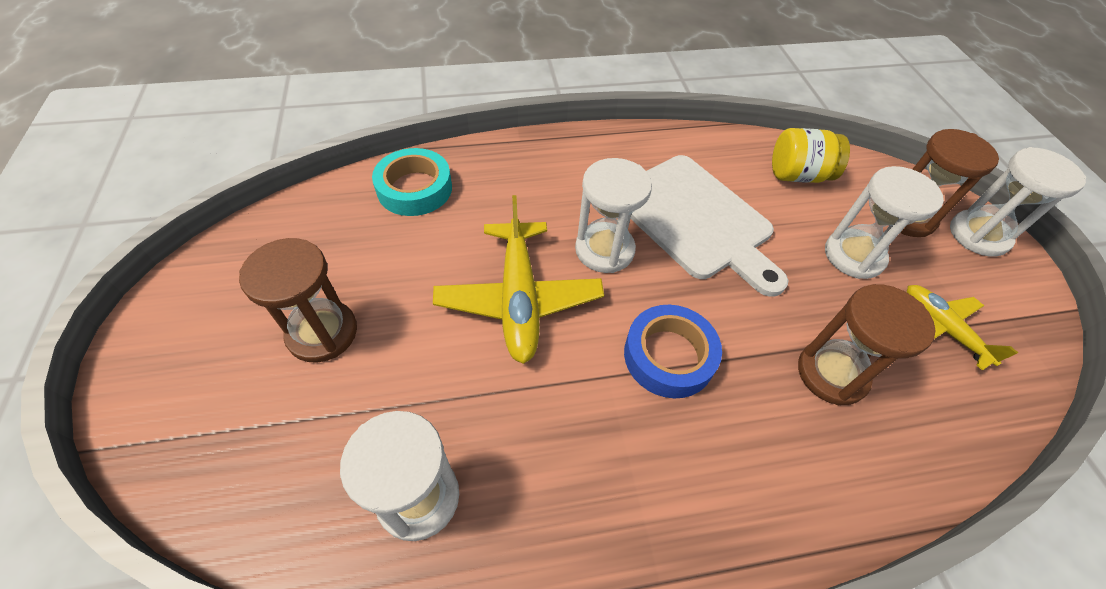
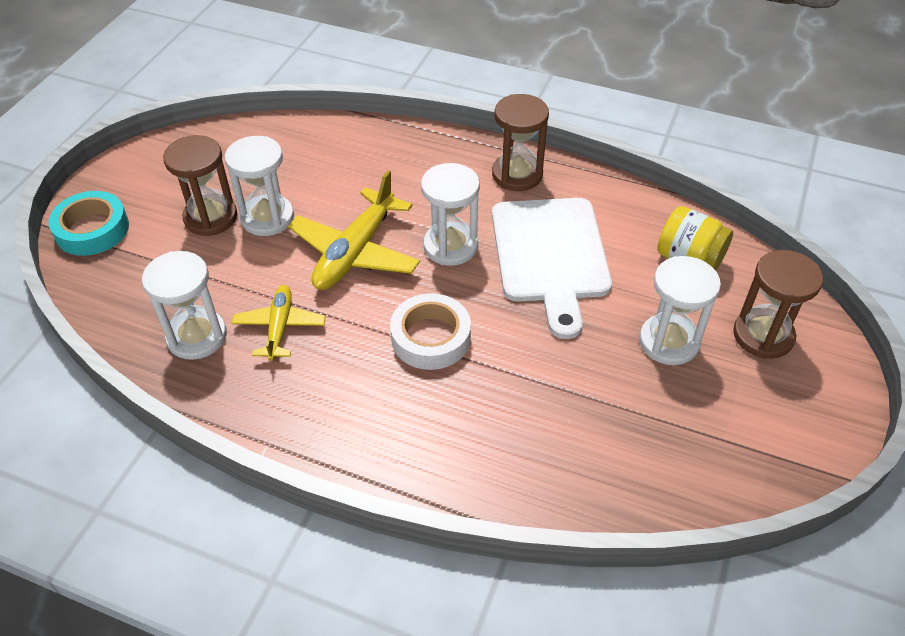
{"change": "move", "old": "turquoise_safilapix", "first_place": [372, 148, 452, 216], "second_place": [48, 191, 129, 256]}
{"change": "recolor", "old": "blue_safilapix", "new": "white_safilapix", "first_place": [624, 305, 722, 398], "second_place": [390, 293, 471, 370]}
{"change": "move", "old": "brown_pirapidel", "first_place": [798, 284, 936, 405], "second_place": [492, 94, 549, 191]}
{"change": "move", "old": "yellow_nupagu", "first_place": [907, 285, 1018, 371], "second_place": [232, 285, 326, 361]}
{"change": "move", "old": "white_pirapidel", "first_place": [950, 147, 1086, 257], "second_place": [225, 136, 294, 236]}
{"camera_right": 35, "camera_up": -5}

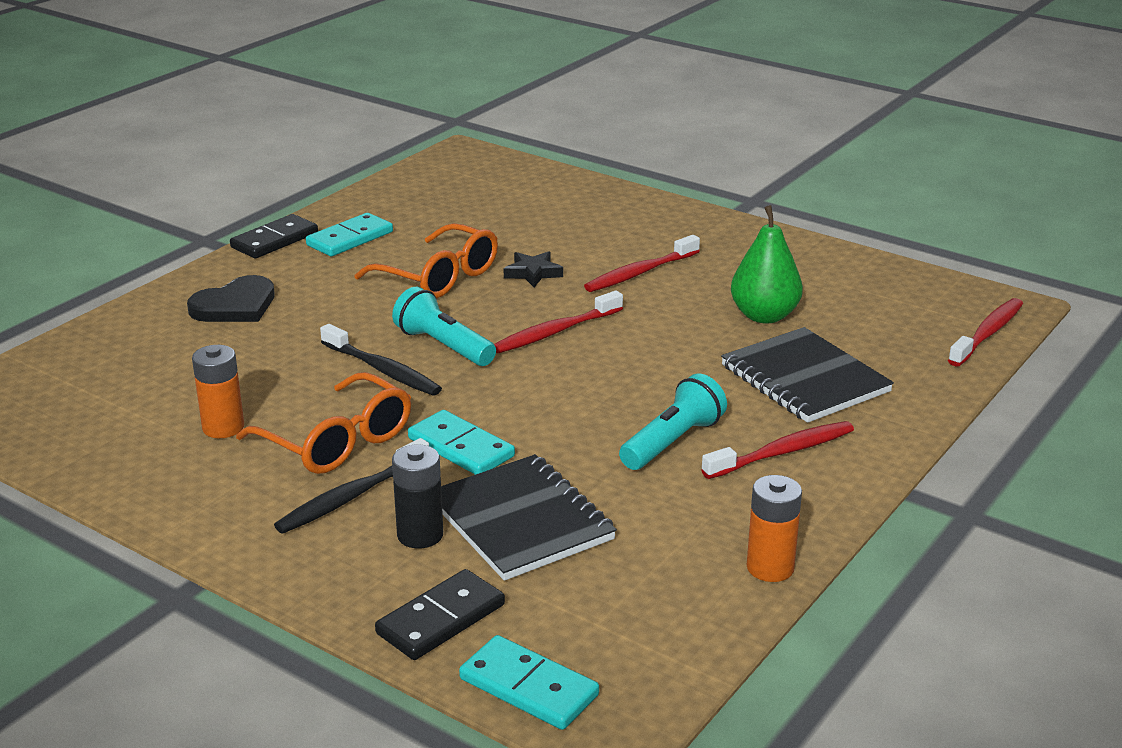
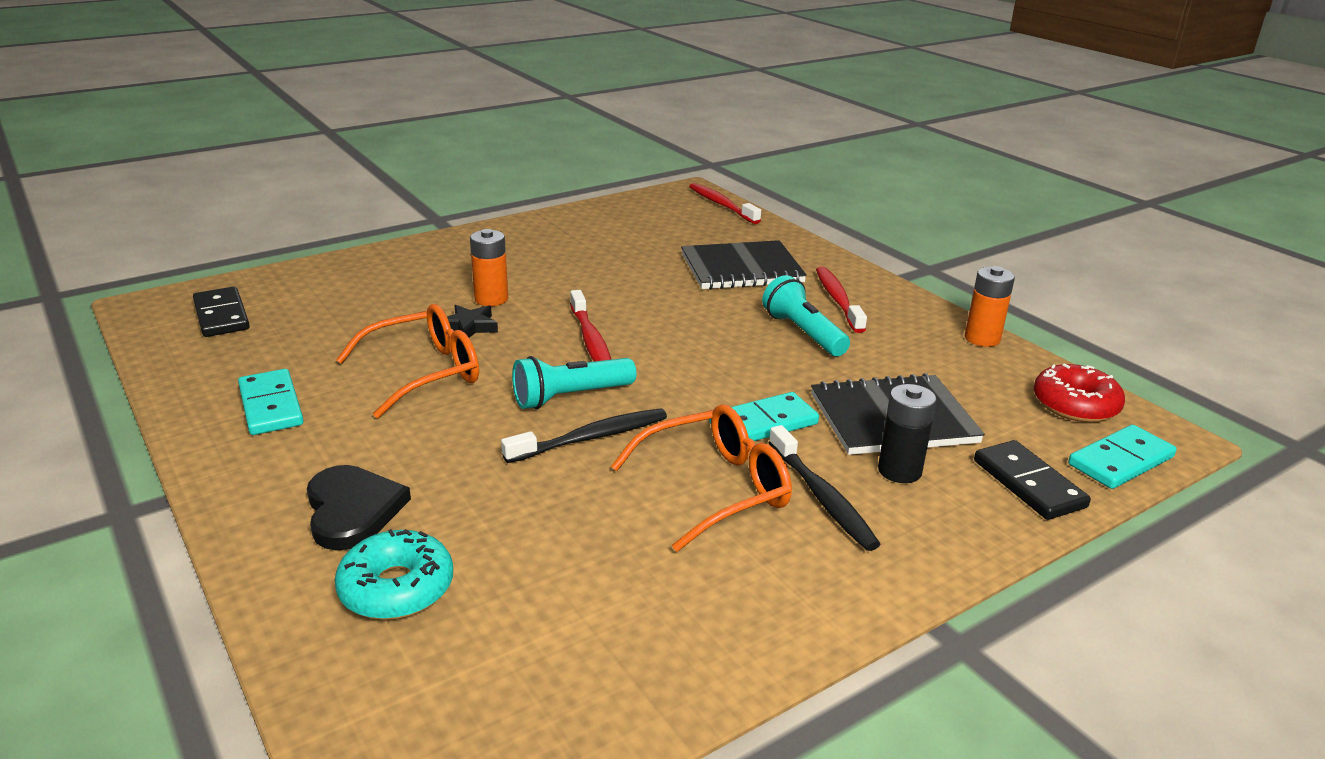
{"change": "move", "old": "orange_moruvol", "first_place": [192, 345, 244, 438], "second_place": [470, 229, 508, 306]}
{"change": "move", "old": "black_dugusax", "first_place": [230, 214, 318, 258], "second_place": [193, 287, 250, 337]}
{"change": "delete", "old": "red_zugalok", "first_place": [584, 235, 700, 292]}
{"change": "delete", "old": "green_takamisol", "first_place": [731, 205, 803, 324]}
{"change": "insert", "new": "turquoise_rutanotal", "second_place": [335, 529, 453, 620]}
{"change": "insert", "new": "red_rutanotal", "second_place": [1034, 363, 1125, 422]}
{"camera_right": -70, "camera_up": 0}

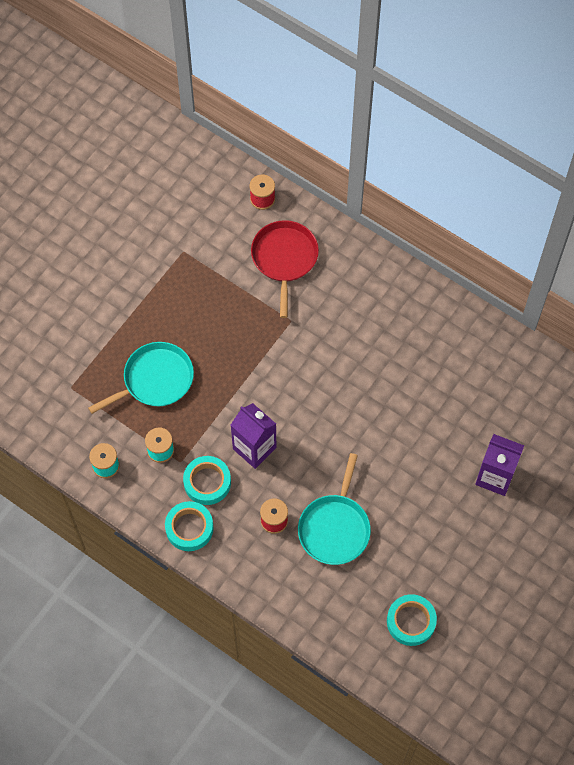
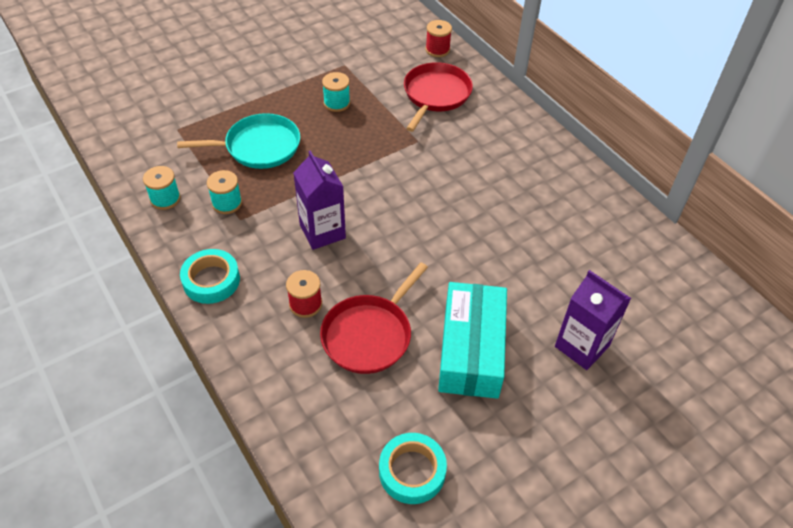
{"change": "delete", "old": "turquoise_safilapix", "first_place": [183, 456, 231, 505]}
{"change": "recolor", "old": "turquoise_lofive", "new": "red_lofive", "first_place": [298, 453, 371, 565], "second_place": [320, 262, 428, 374]}
{"change": "insert", "new": "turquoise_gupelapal", "second_place": [322, 72, 350, 112]}
{"change": "insert", "new": "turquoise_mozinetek", "second_place": [438, 282, 507, 399]}
{"camera_right": 20, "camera_up": -15}

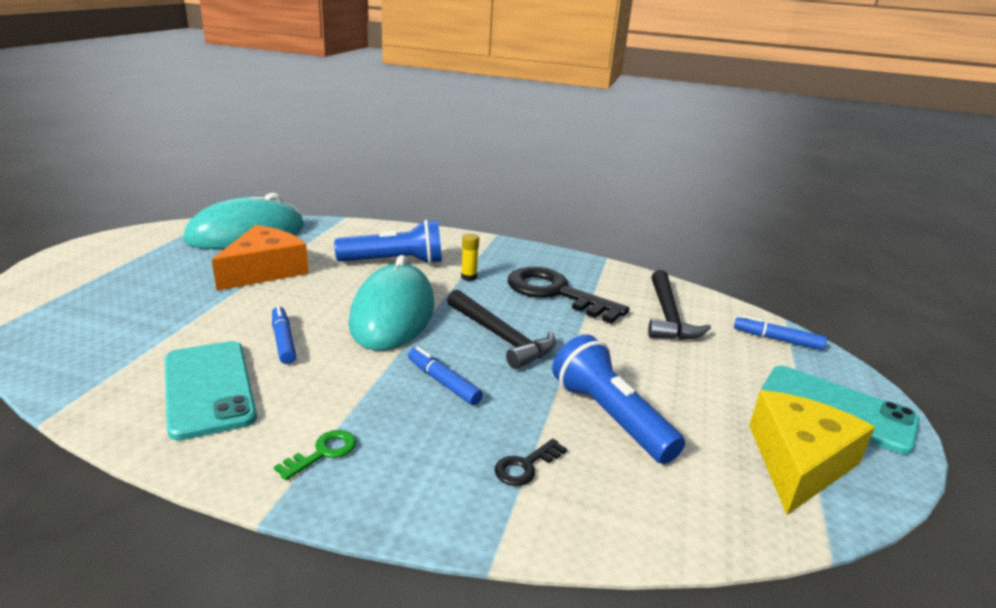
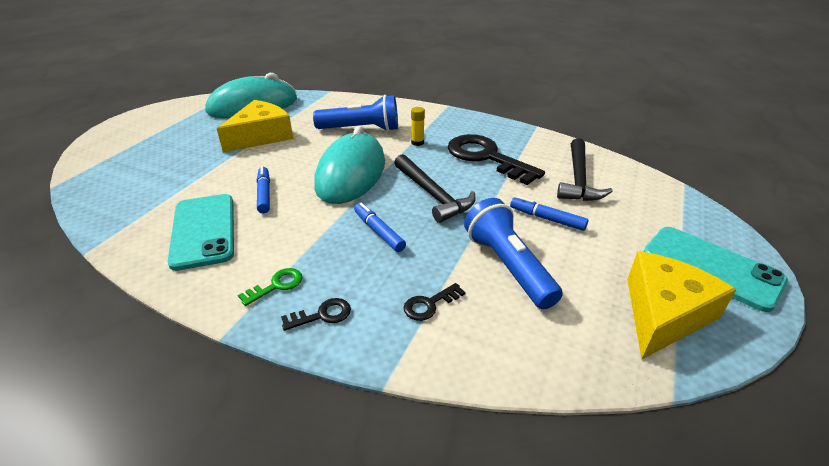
{"change": "recolor", "old": "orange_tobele", "new": "yellow_tobele", "first_place": [212, 225, 309, 291], "second_place": [217, 100, 293, 153]}
{"change": "move", "old": "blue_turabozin", "first_place": [734, 315, 827, 350], "second_place": [510, 196, 589, 231]}
{"change": "insert", "new": "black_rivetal", "second_place": [281, 298, 351, 331]}
{"camera_right": 10, "camera_up": 10}

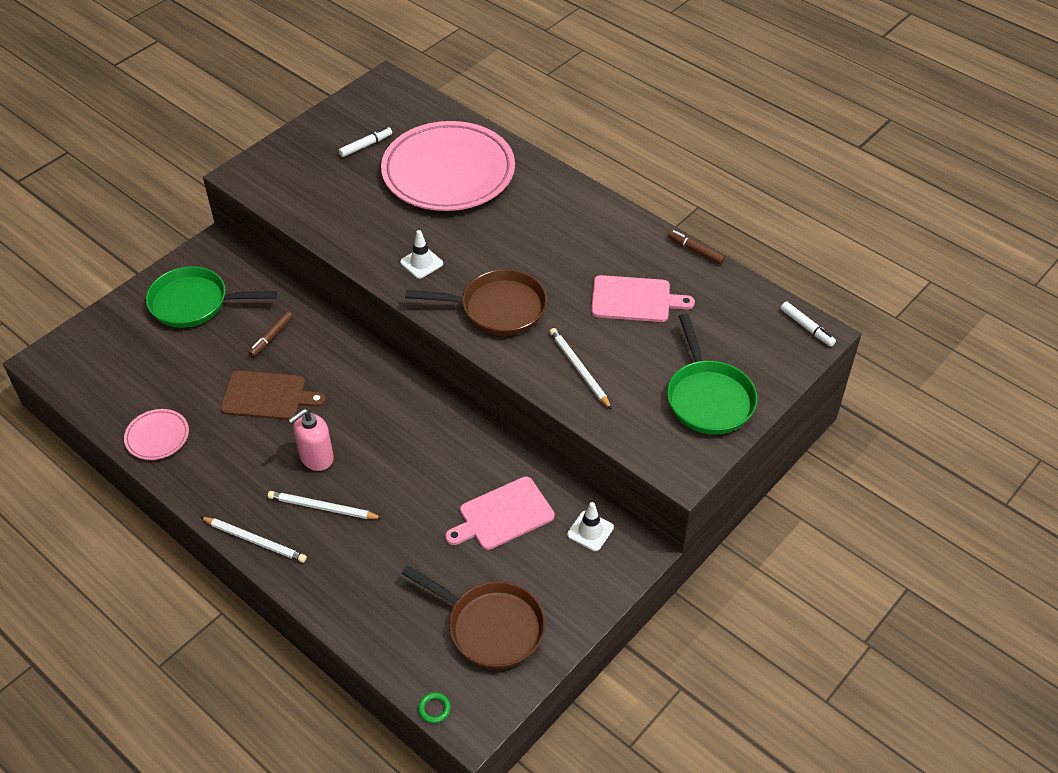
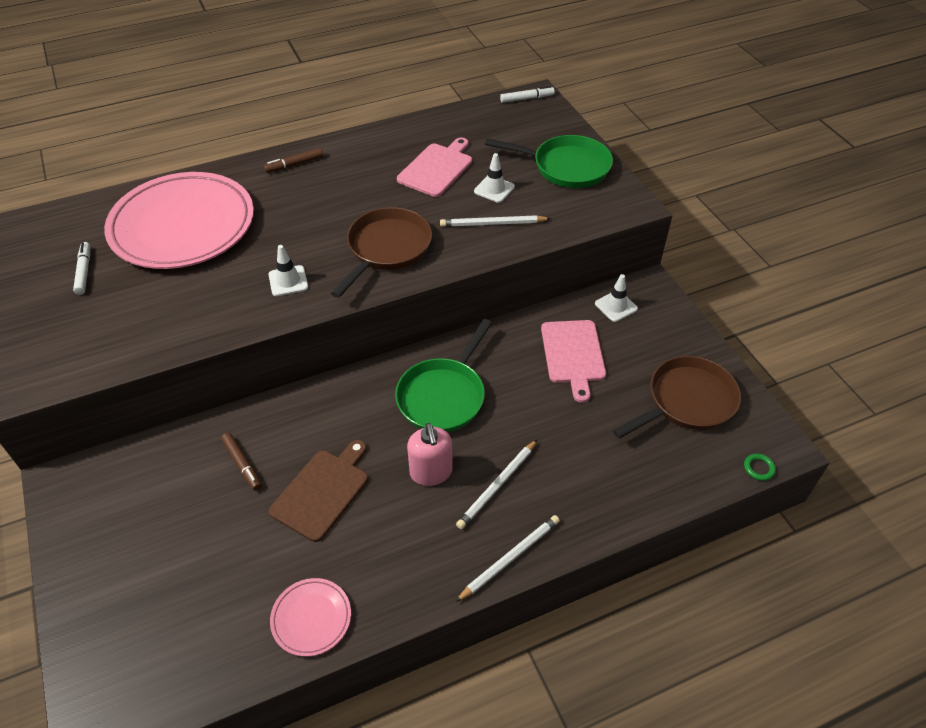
{"change": "move", "old": "green_lofive", "first_place": [146, 266, 277, 328], "second_place": [395, 319, 492, 432]}
{"change": "move", "old": "brown_turabozin", "first_place": [667, 230, 725, 265], "second_place": [264, 148, 323, 173]}
{"change": "insert", "new": "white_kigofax", "second_place": [474, 153, 515, 203]}
{"camera_right": -65, "camera_up": 0}

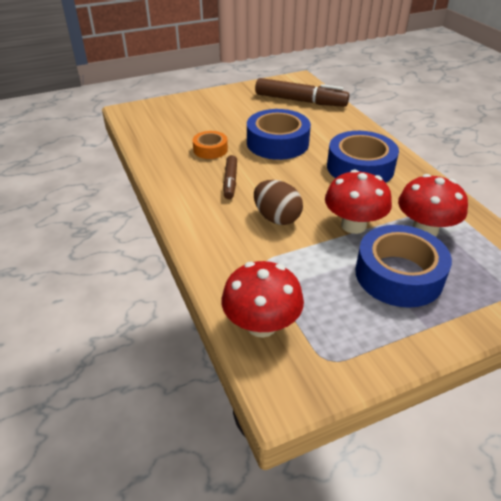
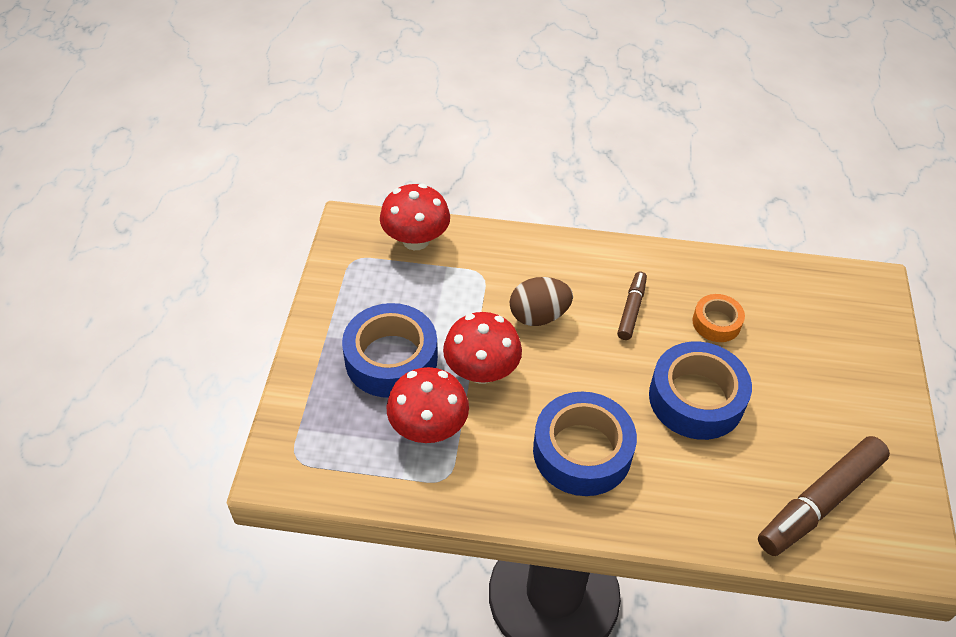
{"change": "rotate", "old": "brown_turabozin", "first_place": [223, 155, 237, 199], "second_place": [617, 272, 647, 340], "degrees": 75}
{"camera_right": 120, "camera_up": 10}

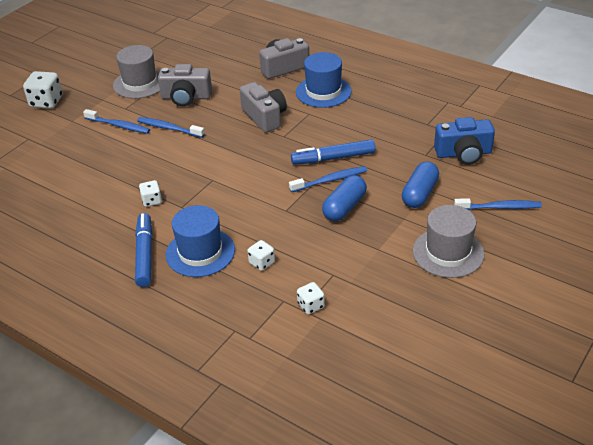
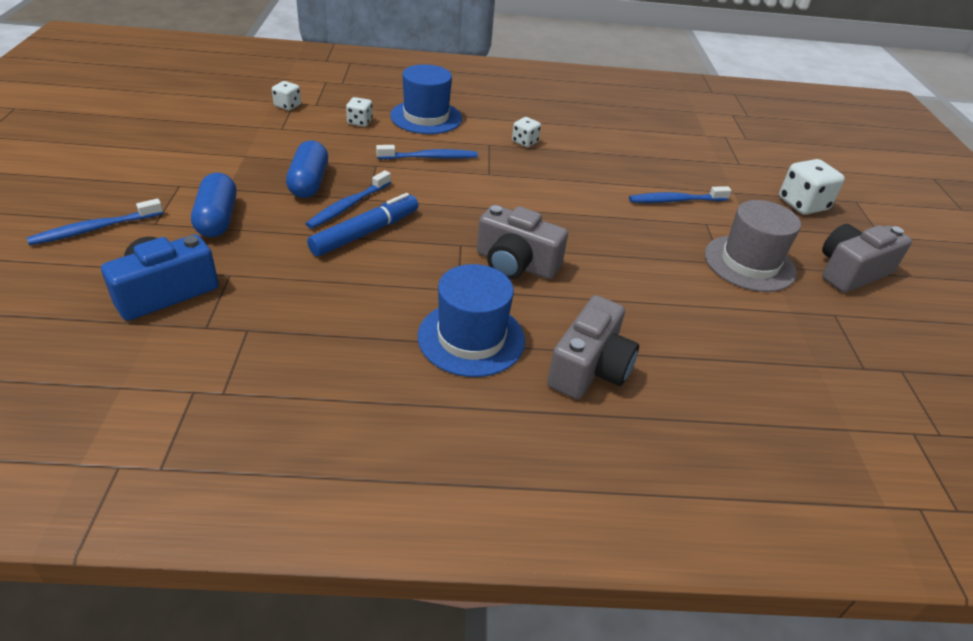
{"change": "delete", "old": "blue_turabozin", "first_place": [135, 213, 152, 287]}
{"change": "move", "old": "blue_zugalok", "first_place": [137, 117, 205, 138], "second_place": [376, 145, 478, 159]}
{"change": "move", "old": "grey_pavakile", "first_place": [158, 64, 212, 106], "second_place": [822, 224, 912, 293]}
{"change": "delete", "old": "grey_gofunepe", "first_place": [413, 205, 484, 278]}
{"camera_right": 140, "camera_up": 0}

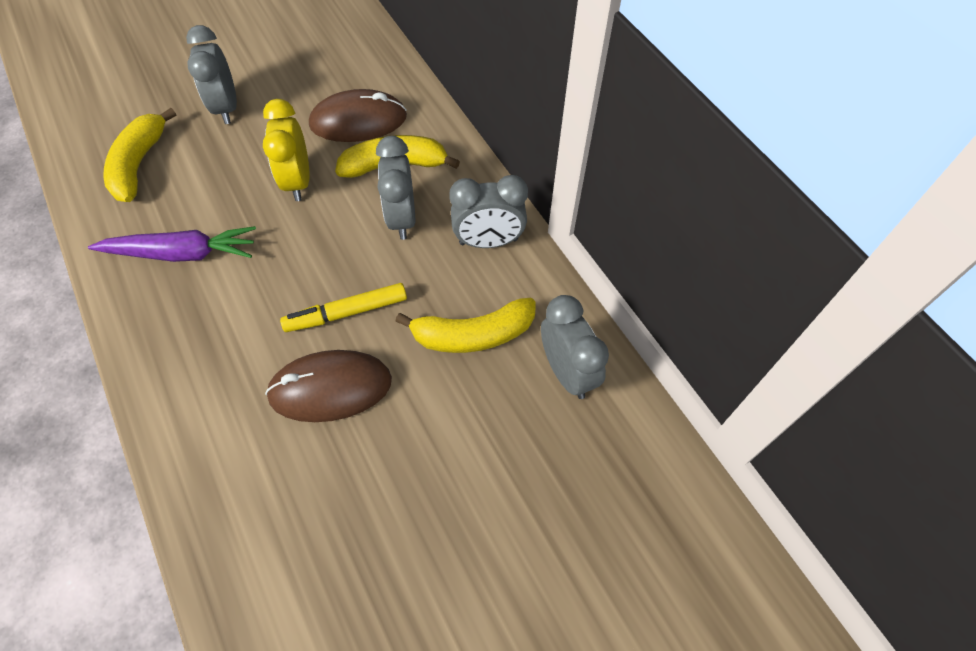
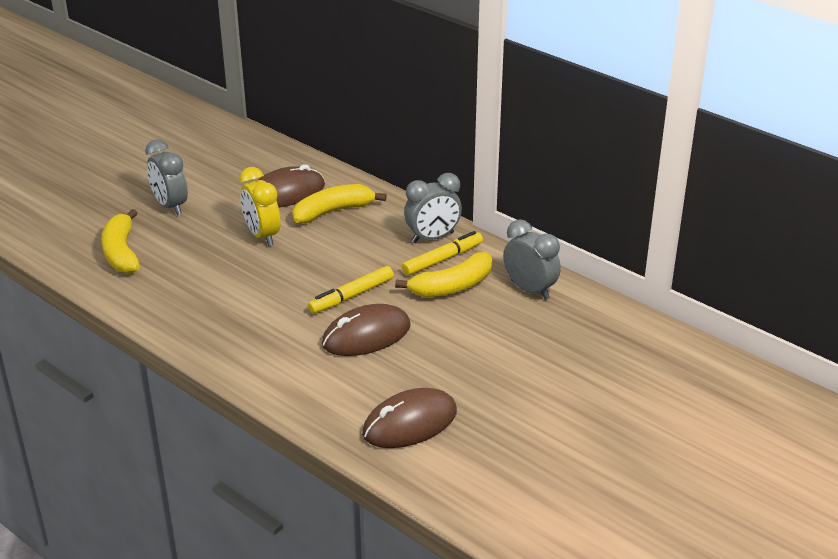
{"change": "delete", "old": "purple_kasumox", "first_place": [88, 226, 256, 262]}
{"change": "delete", "old": "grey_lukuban", "first_place": [376, 136, 415, 240]}
{"change": "insert", "new": "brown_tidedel", "second_place": [362, 388, 457, 448]}
{"change": "insert", "new": "yellow_turabozin", "second_place": [402, 231, 483, 276]}
{"camera_right": -20, "camera_up": -25}

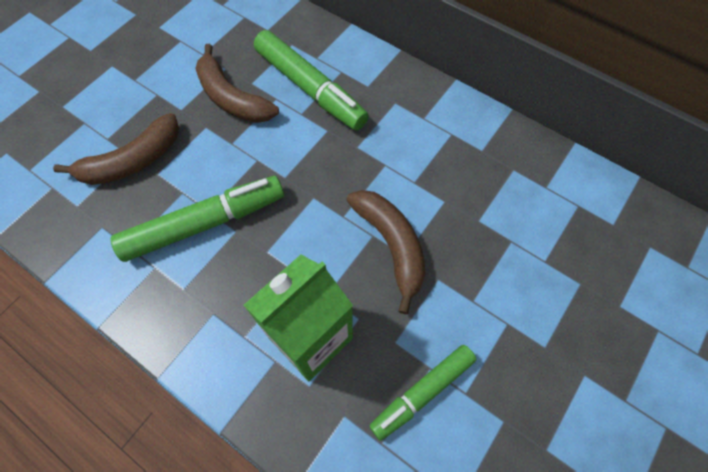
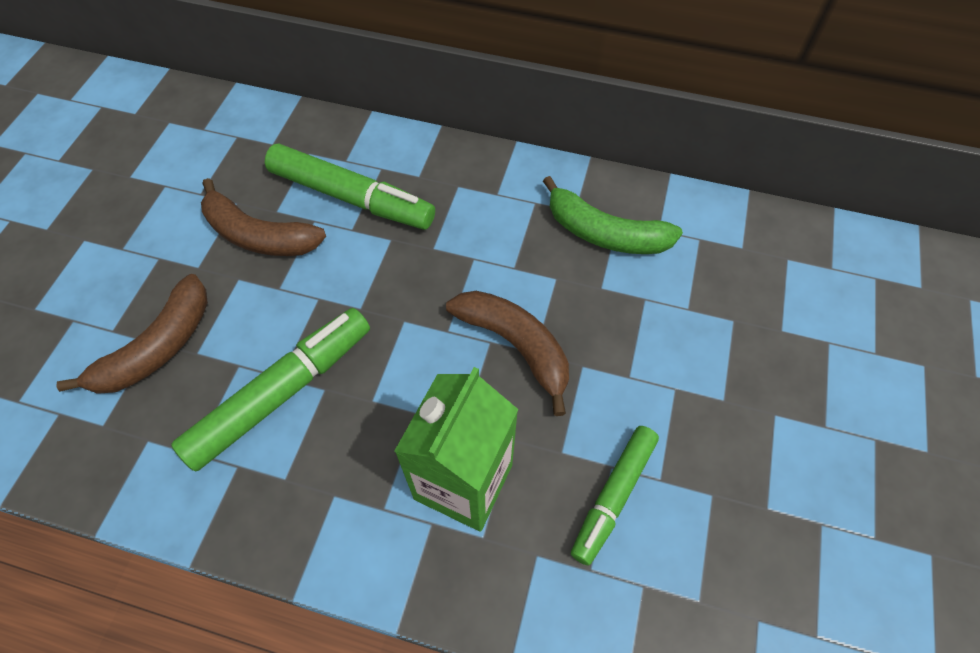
{"change": "insert", "new": "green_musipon", "second_place": [543, 176, 683, 254]}
{"camera_right": -20, "camera_up": -5}

